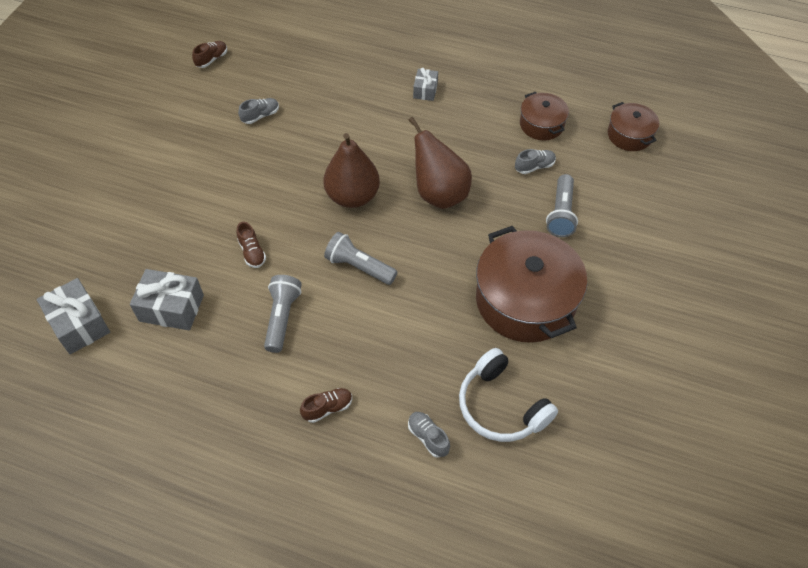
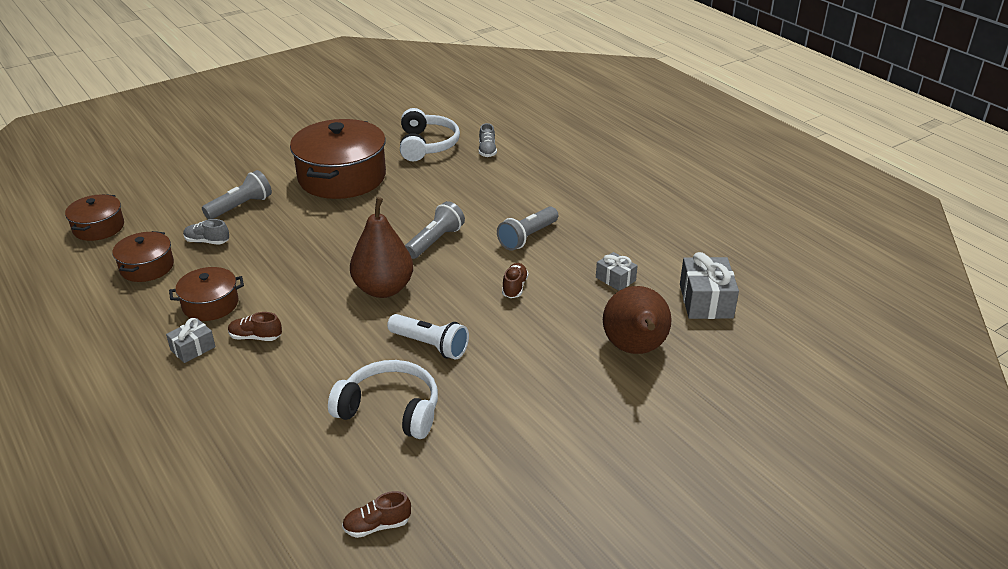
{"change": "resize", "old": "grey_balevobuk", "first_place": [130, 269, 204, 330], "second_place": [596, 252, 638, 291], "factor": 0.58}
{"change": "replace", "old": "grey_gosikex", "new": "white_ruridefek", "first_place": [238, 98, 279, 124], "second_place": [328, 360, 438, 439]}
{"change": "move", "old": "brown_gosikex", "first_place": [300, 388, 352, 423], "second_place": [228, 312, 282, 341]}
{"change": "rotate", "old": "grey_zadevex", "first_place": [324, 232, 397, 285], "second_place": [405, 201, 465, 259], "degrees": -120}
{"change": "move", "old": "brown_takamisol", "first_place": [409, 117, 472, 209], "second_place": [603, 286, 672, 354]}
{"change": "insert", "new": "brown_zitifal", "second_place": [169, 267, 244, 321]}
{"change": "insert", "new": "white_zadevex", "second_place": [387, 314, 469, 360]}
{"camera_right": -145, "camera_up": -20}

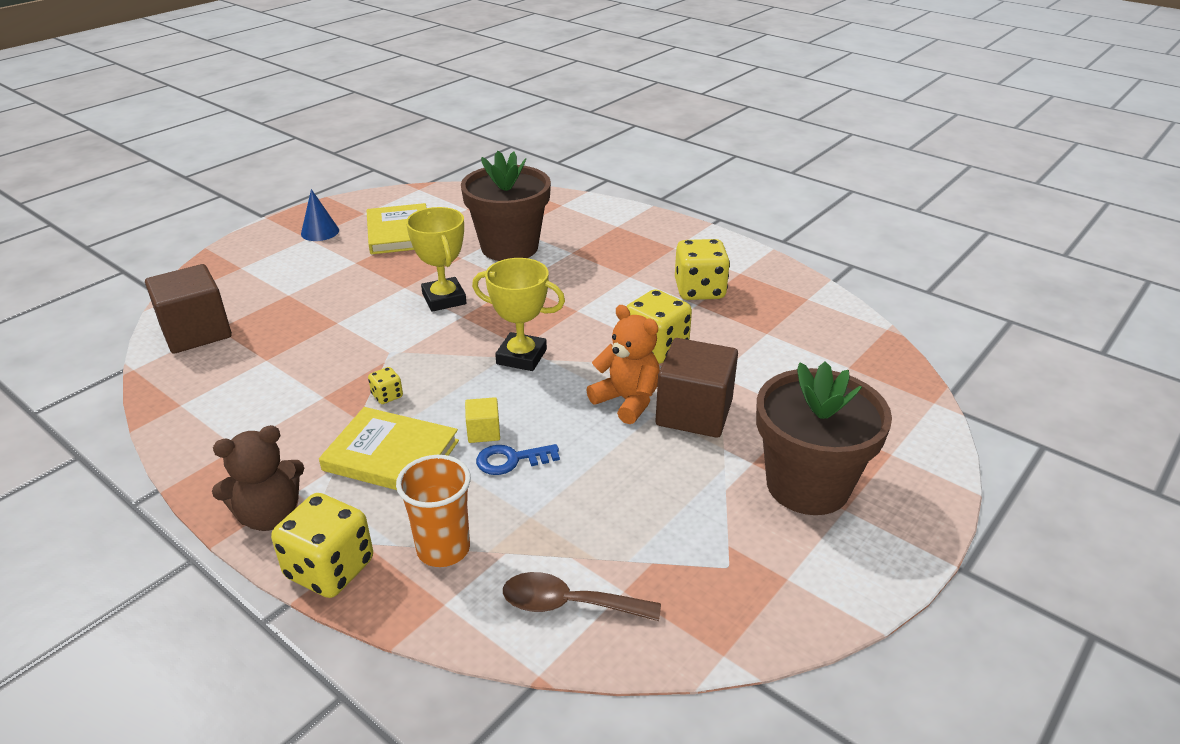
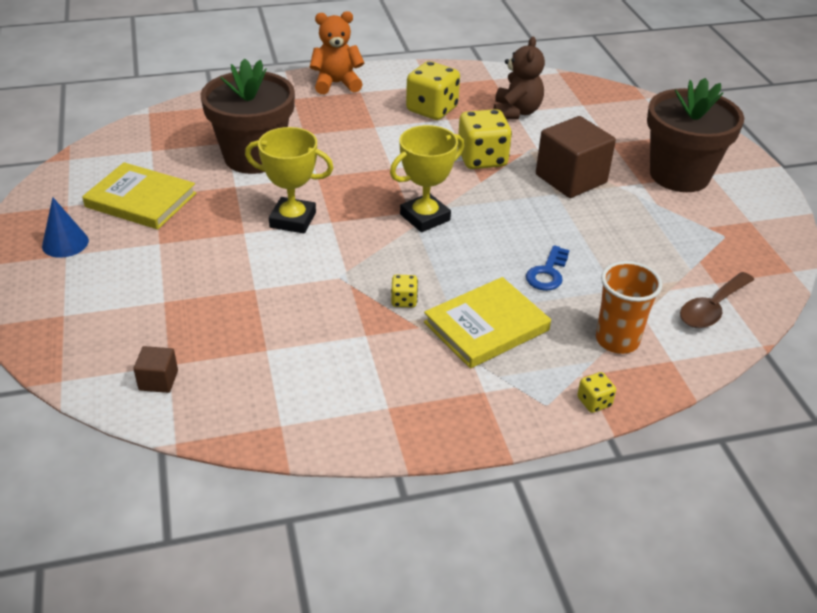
{"change": "resize", "old": "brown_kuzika", "first_place": [145, 264, 232, 354], "second_place": [134, 346, 178, 393], "factor": 0.47}
{"change": "move", "old": "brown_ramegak", "first_place": [212, 425, 304, 531], "second_place": [493, 37, 545, 119]}
{"change": "resize", "old": "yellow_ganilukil", "first_place": [271, 493, 373, 598], "second_place": [577, 372, 616, 413], "factor": 0.47}
{"change": "delete", "old": "yellow_kuzika", "first_place": [465, 397, 500, 443]}
{"change": "move", "old": "orange_ramegak", "first_place": [587, 305, 660, 424], "second_place": [310, 11, 364, 94]}
{"camera_right": -55, "camera_up": 5}

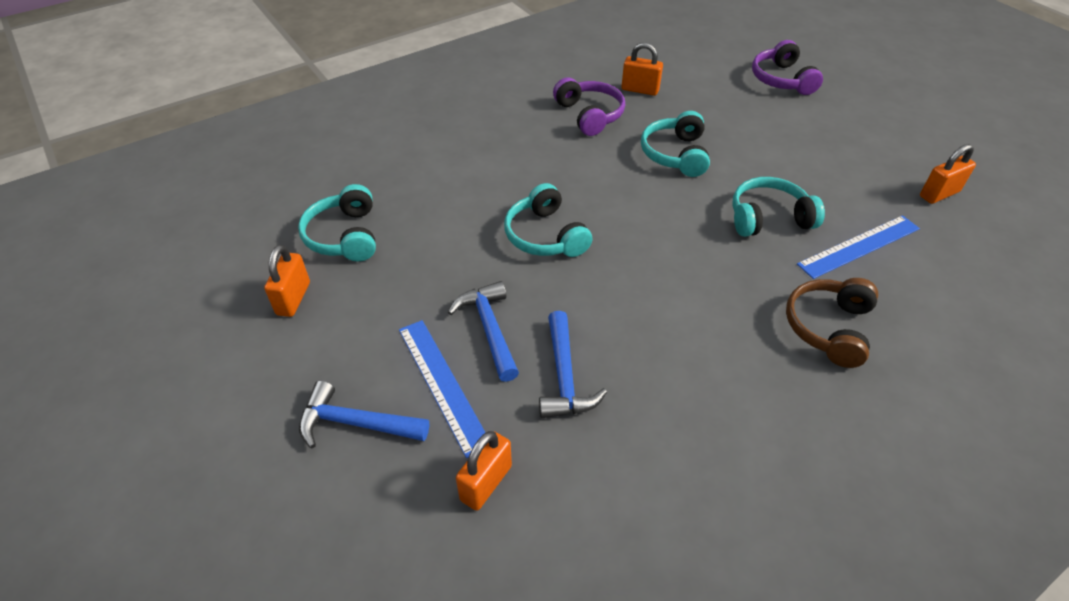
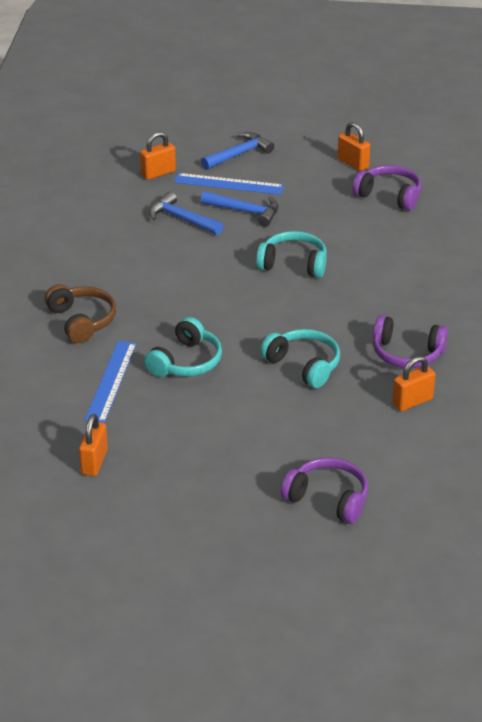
{"change": "recolor", "old": "turquoise_ruridefek", "new": "purple_ruridefek", "first_place": [298, 184, 376, 261], "second_place": [353, 165, 421, 211]}
{"change": "rotate", "old": "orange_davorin", "first_place": [456, 431, 512, 511], "second_place": [140, 132, 176, 180], "degrees": 75}
{"camera_right": 130, "camera_up": -10}

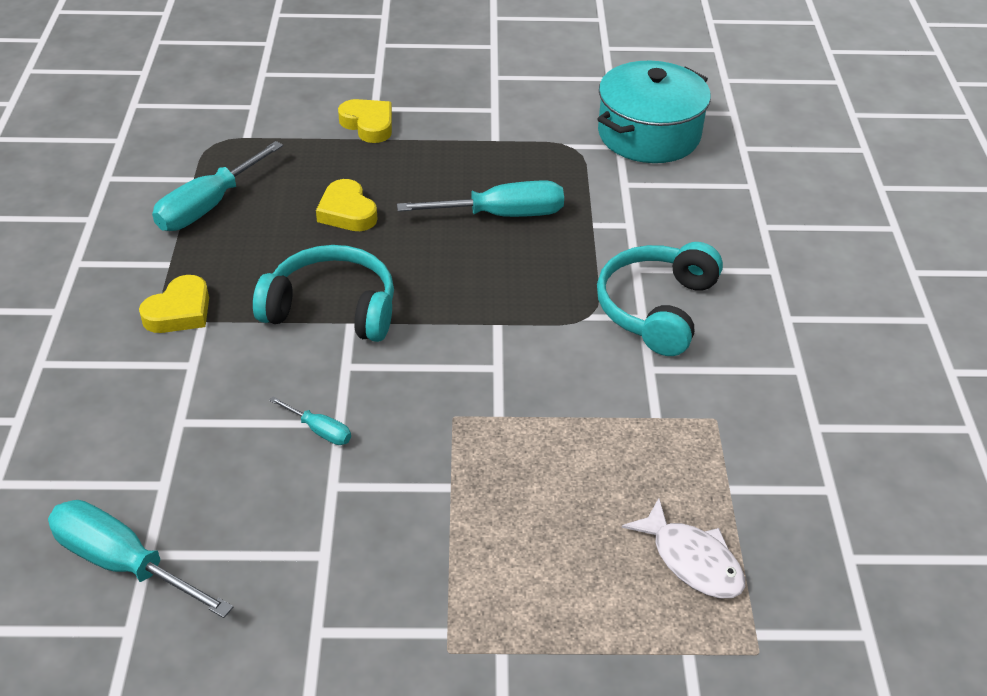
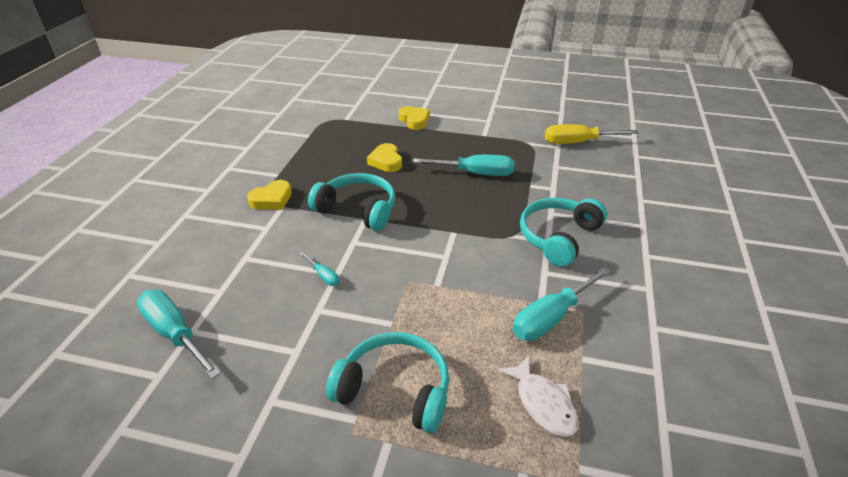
{"change": "move", "old": "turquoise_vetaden", "first_place": [152, 141, 283, 231], "second_place": [513, 267, 611, 341]}
{"change": "replace", "old": "turquoise_zitifal", "new": "yellow_vetaden", "first_place": [598, 61, 711, 163], "second_place": [545, 124, 639, 144]}
{"change": "insert", "new": "turquoise_ruridefek", "second_place": [326, 332, 449, 433]}
{"camera_right": 15, "camera_up": -5}

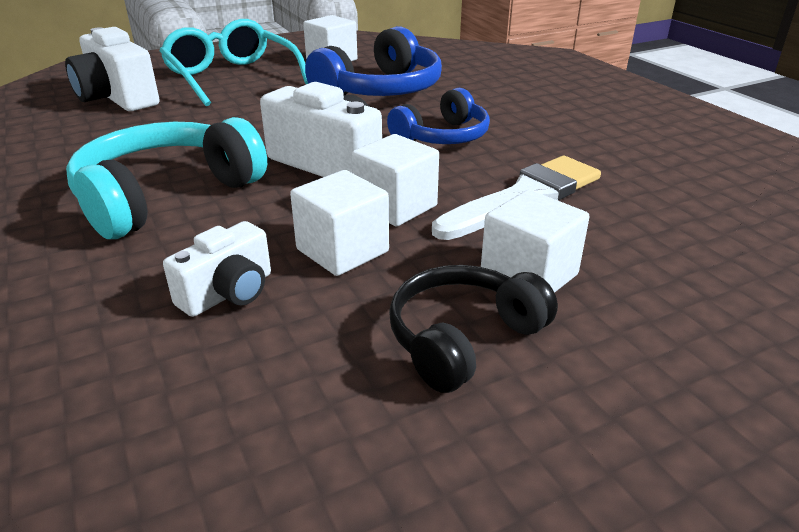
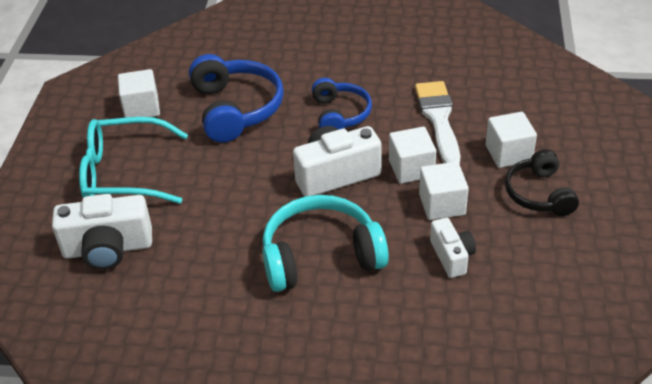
{"change": "rotate", "old": "turquoise_ruridefek", "first_place": [66, 117, 267, 239], "second_place": [263, 195, 389, 292], "degrees": 90}
{"camera_right": -55, "camera_up": 10}

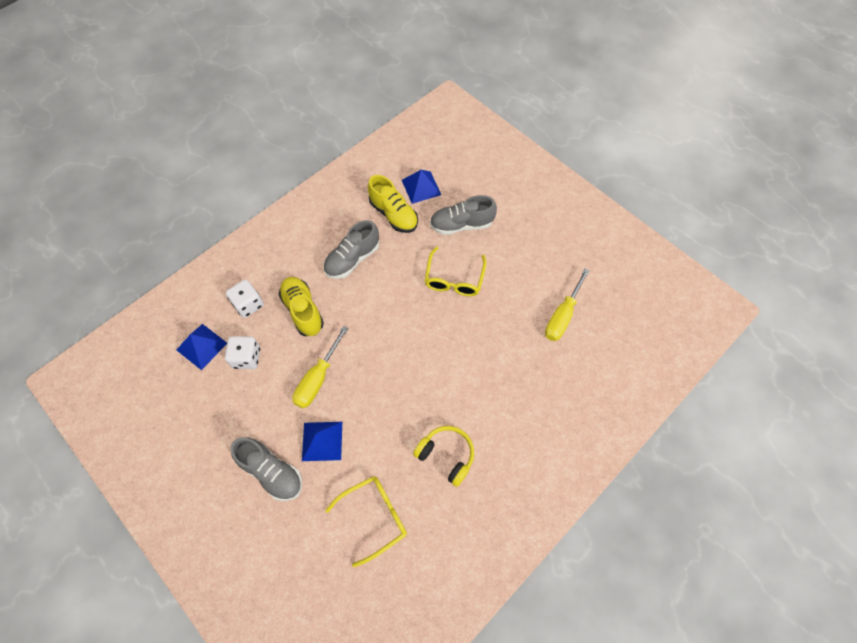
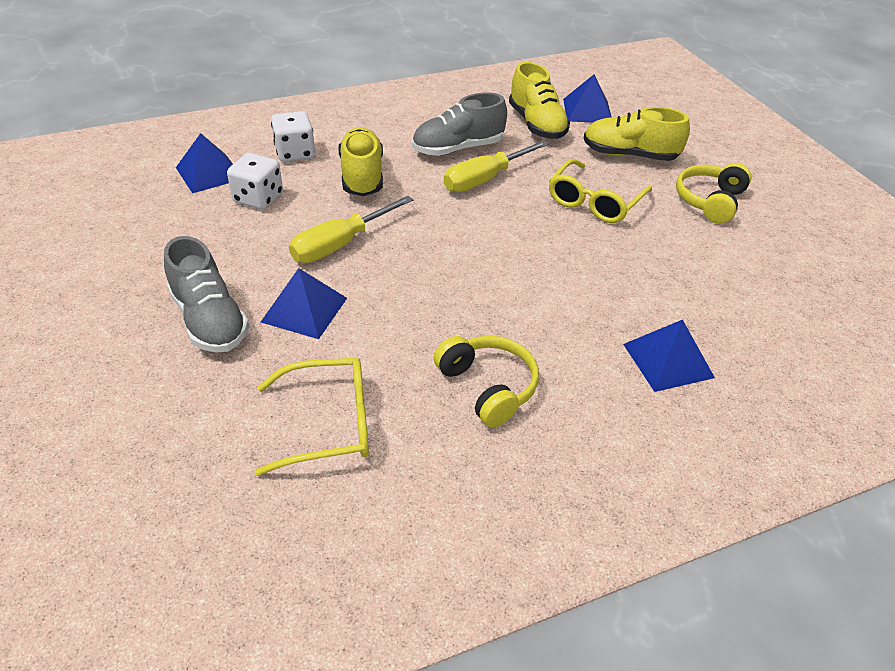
{"change": "recolor", "old": "grey_gosikex", "new": "yellow_gosikex", "first_place": [430, 195, 497, 235], "second_place": [584, 107, 690, 161]}
{"change": "move", "old": "yellow_vetaden", "first_place": [545, 269, 590, 341], "second_place": [444, 140, 549, 192]}
{"change": "insert", "new": "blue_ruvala", "second_place": [623, 320, 715, 392]}
{"change": "insert", "new": "yellow_ruridefek", "second_place": [676, 163, 752, 224]}
{"camera_right": 20, "camera_up": -20}

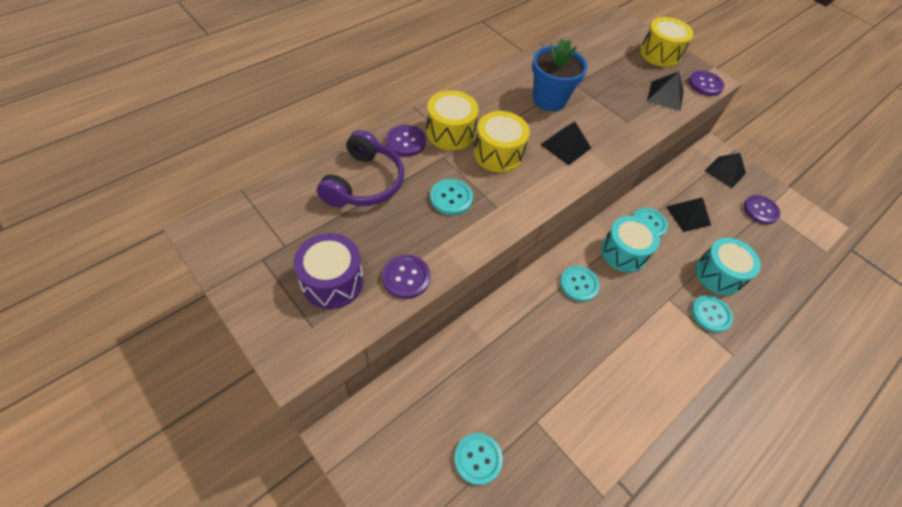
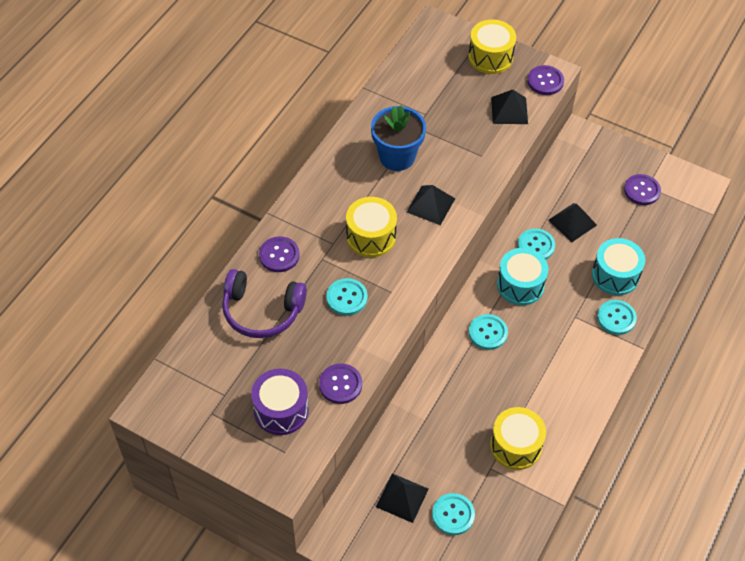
{"change": "rotate", "old": "purple_ruridefek", "first_place": [317, 130, 404, 207], "second_place": [222, 269, 307, 338], "degrees": 105}
{"change": "move", "old": "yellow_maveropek", "first_place": [426, 90, 479, 151], "second_place": [490, 407, 546, 470]}
{"change": "move", "old": "black_ruvala", "first_place": [705, 153, 746, 188], "second_place": [376, 473, 429, 523]}
{"camera_right": -15, "camera_up": 0}

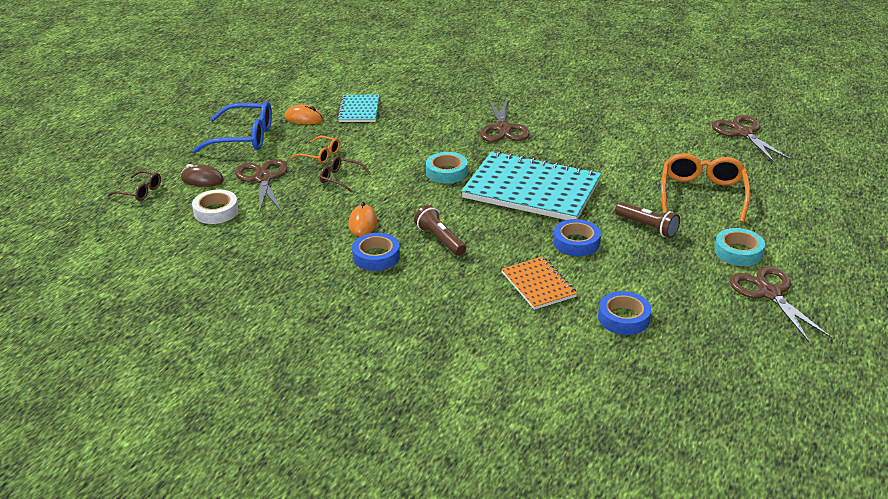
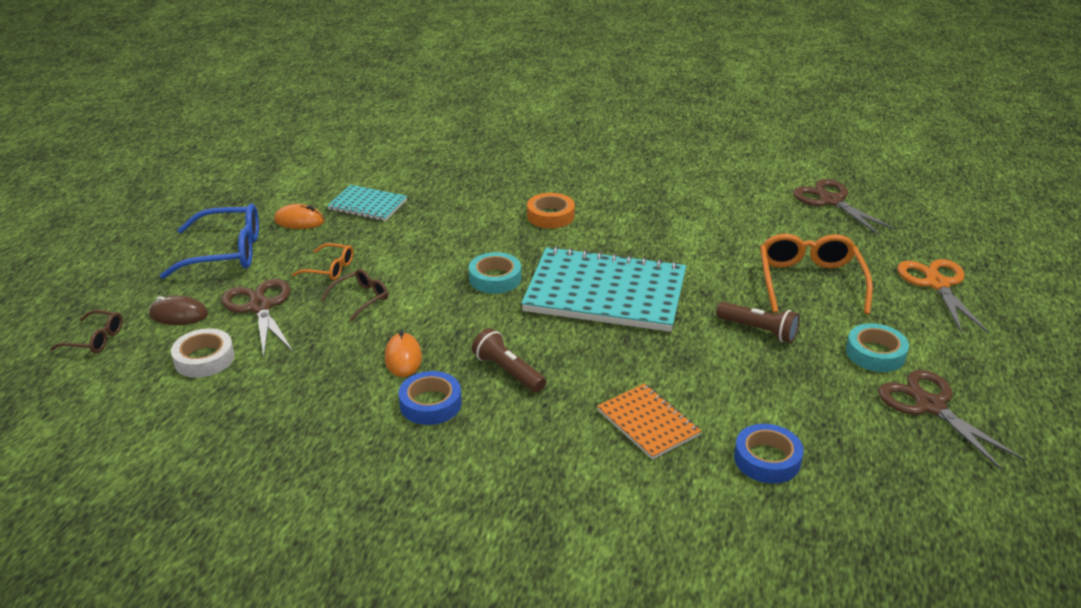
{"change": "rotate", "old": "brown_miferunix", "first_place": [320, 156, 371, 193], "second_place": [321, 269, 388, 321], "degrees": 120}
{"change": "rotate", "old": "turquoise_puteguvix", "first_place": [337, 95, 379, 122], "second_place": [327, 185, 407, 221], "degrees": -60}
{"change": "replace", "old": "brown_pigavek", "new": "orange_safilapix", "first_place": [480, 98, 529, 142], "second_place": [527, 193, 575, 228]}
{"change": "delete", "old": "blue_safilapix", "first_place": [553, 219, 601, 256]}
{"change": "insert", "new": "orange_pigavek", "second_place": [897, 259, 989, 333]}
{"camera_right": -10, "camera_up": 0}

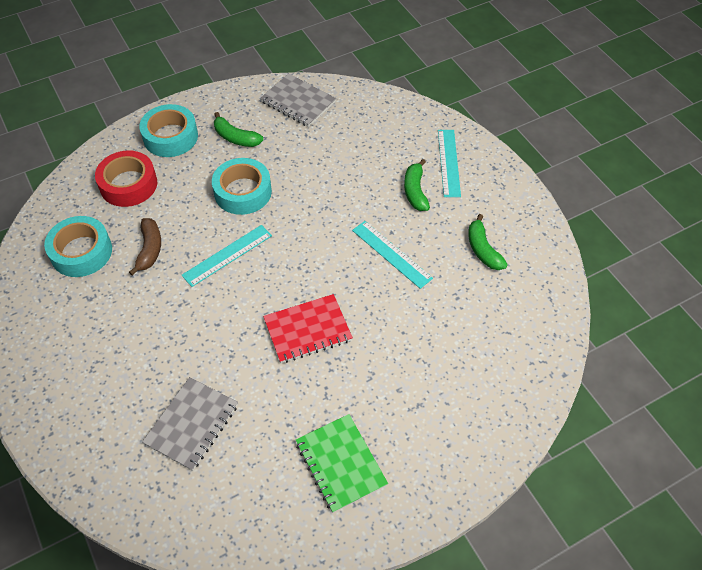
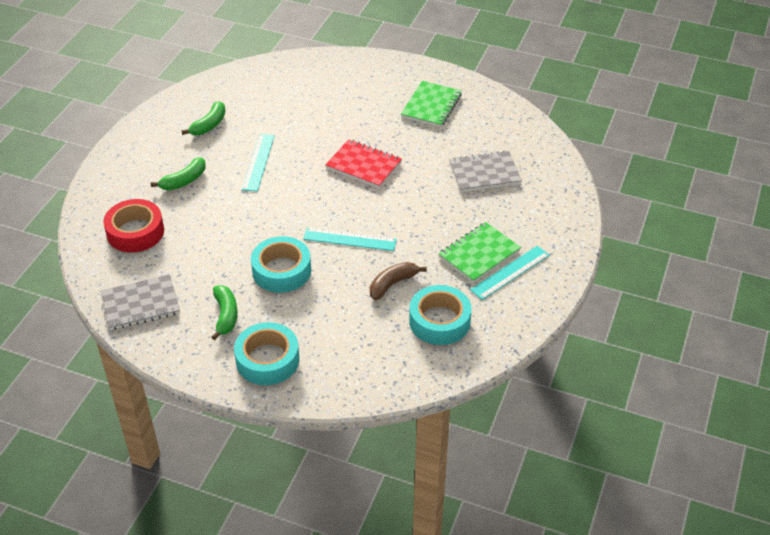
{"change": "move", "old": "red_safilapix", "first_place": [95, 151, 157, 207], "second_place": [103, 199, 164, 253]}
{"change": "rotate", "old": "grey_puteguvix", "first_place": [260, 73, 336, 127], "second_place": [101, 274, 180, 330], "degrees": 75}
{"change": "move", "old": "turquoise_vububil", "first_place": [438, 130, 461, 197], "second_place": [470, 246, 550, 300]}
{"change": "insert", "new": "green_puteguvix", "second_place": [438, 222, 521, 283]}
{"camera_right": -130, "camera_up": -10}

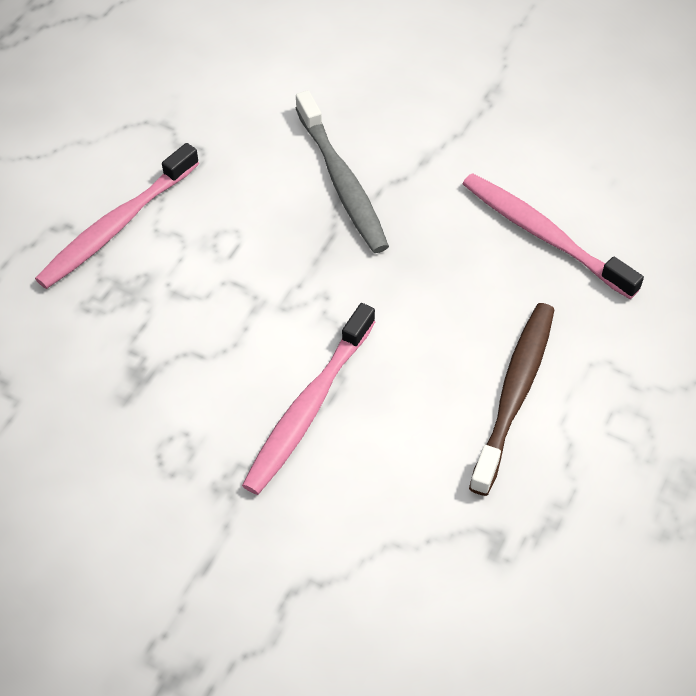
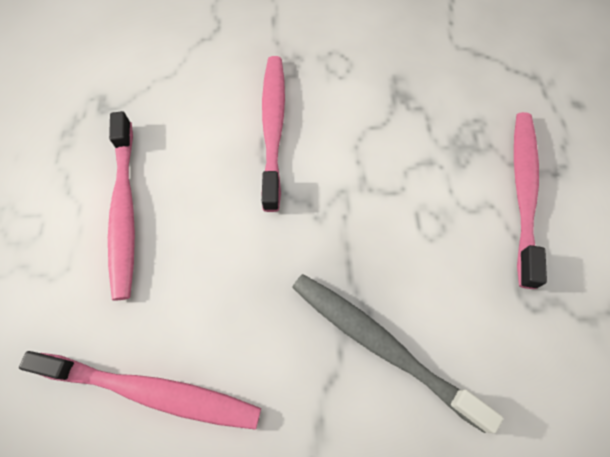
{"change": "recolor", "old": "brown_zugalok", "new": "pink_zugalok", "first_place": [469, 303, 554, 496], "second_place": [108, 111, 135, 301]}
{"camera_right": 150, "camera_up": 10}

